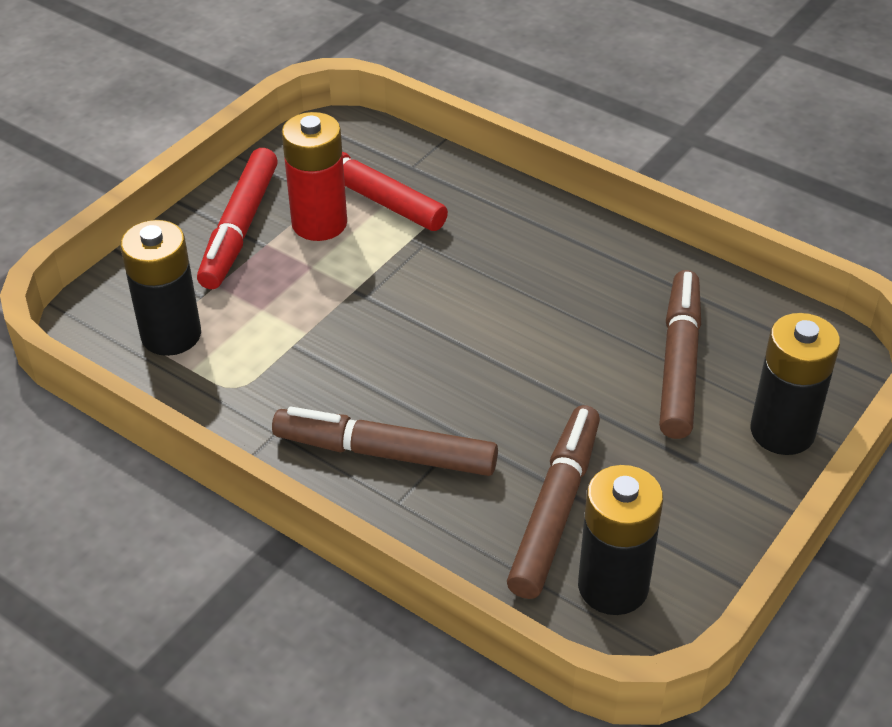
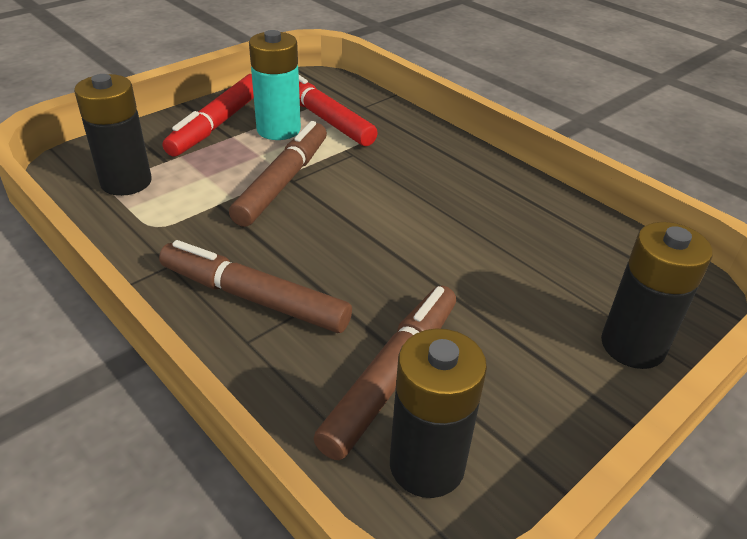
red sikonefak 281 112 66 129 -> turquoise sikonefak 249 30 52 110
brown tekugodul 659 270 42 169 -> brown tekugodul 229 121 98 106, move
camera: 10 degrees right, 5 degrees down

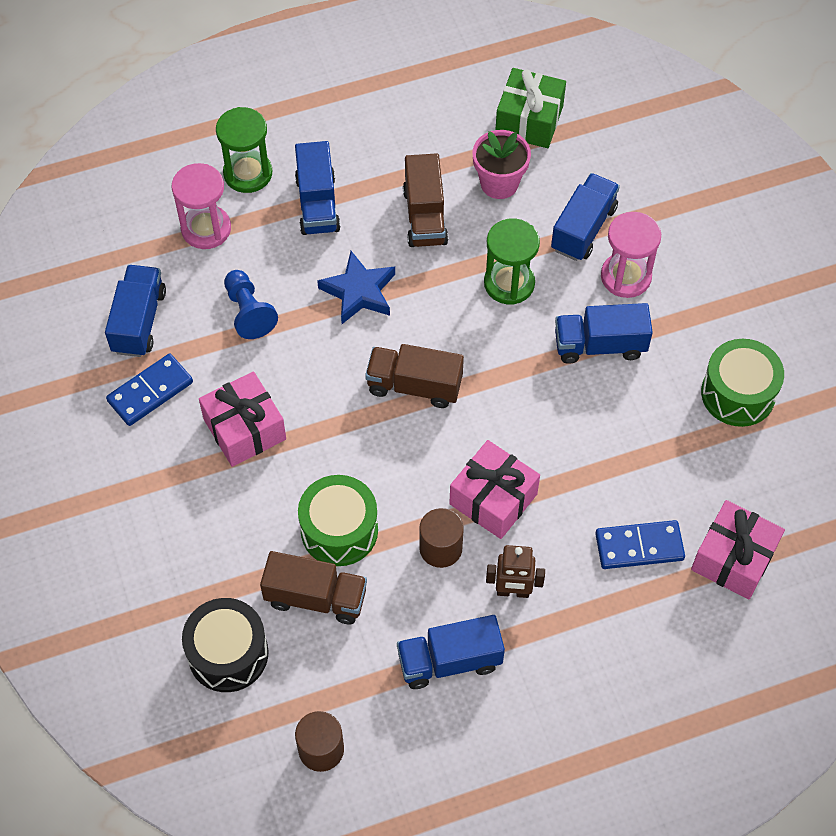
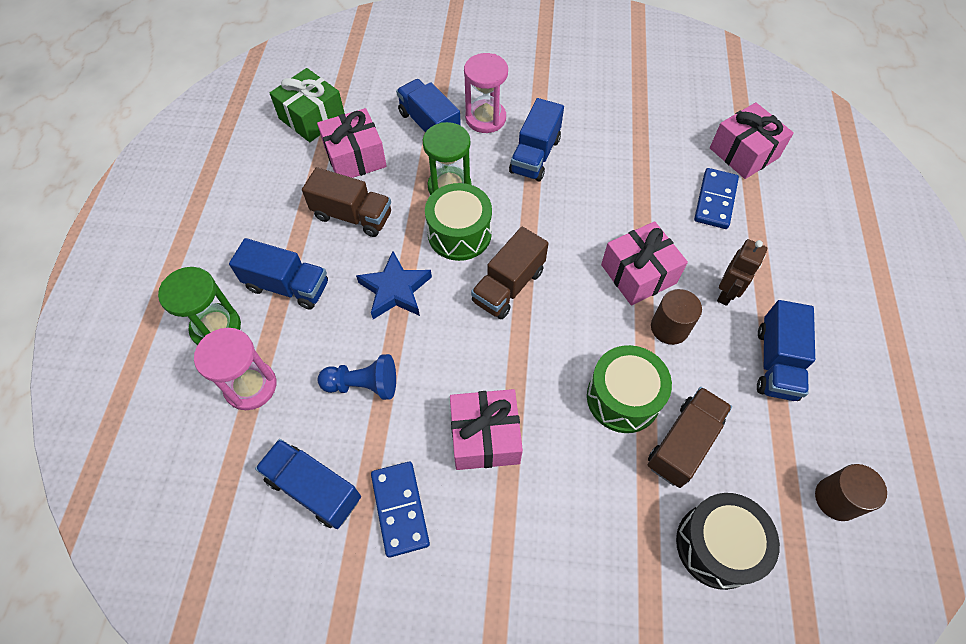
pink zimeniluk 473 130 58 69 -> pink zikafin 317 108 70 70
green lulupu 701 339 83 88 -> green lulupu 425 183 67 78, move
camera: 65 degrees left, 0 degrees up

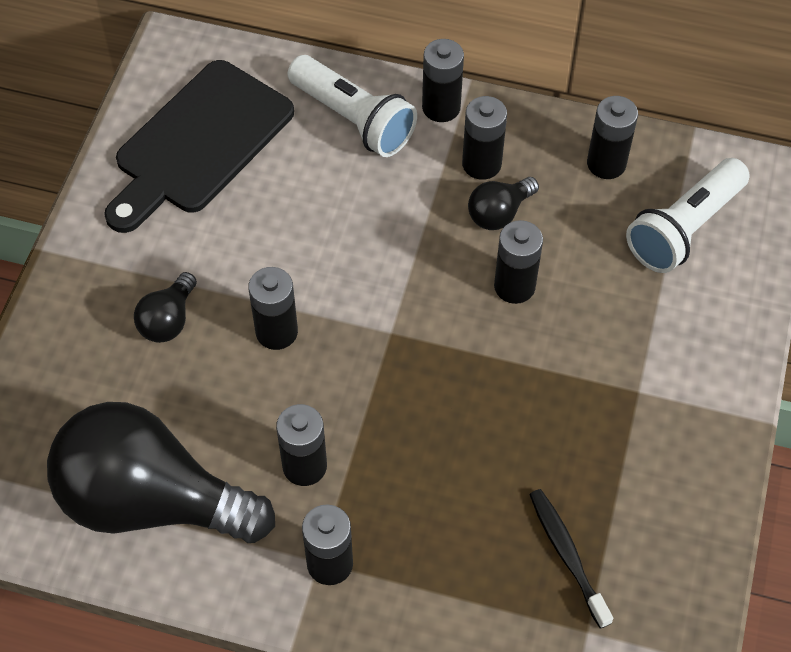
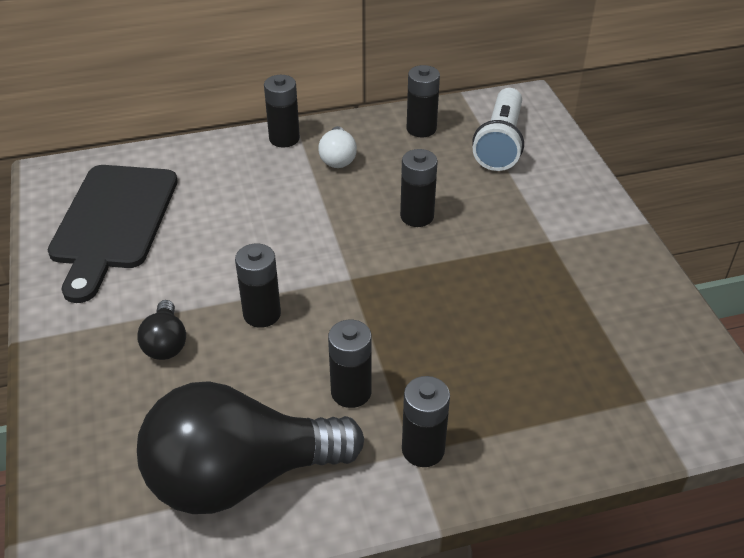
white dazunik 288 55 129 102 -> none
black sikonefak 462 96 45 84 -> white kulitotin 318 126 39 42
black kulitotin 468 177 71 53 -> none
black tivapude 529 489 84 140 -> none
camera: 30 degrees left, 15 degrees down

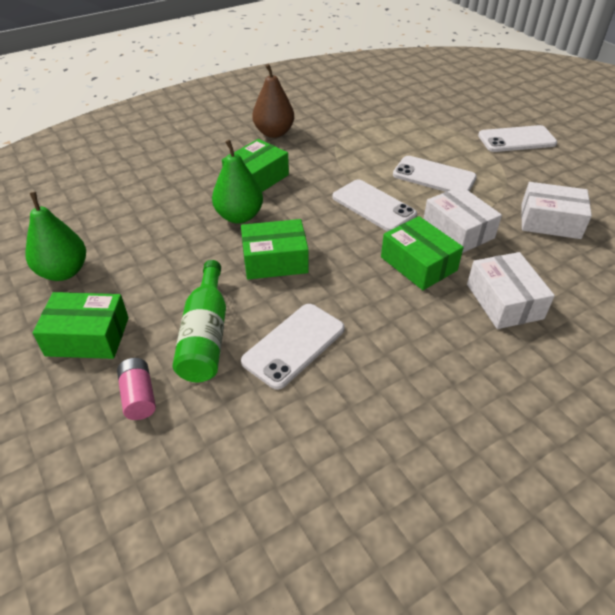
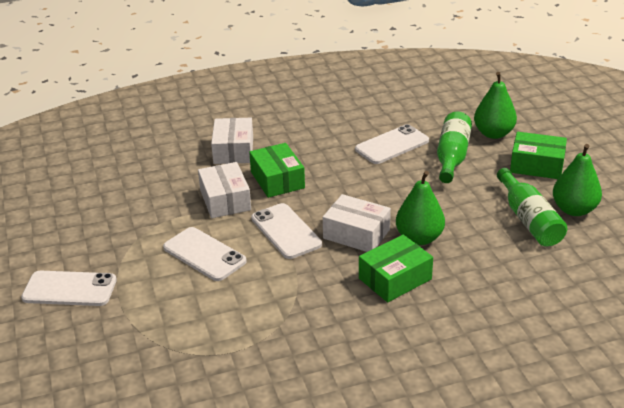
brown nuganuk 252 63 42 75 -> none
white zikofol 521 182 71 57 -> white zikofol 323 194 68 58, move
green zikofol 241 219 68 60 -> none
pink sikonefak 117 358 39 62 -> green nuganuk 474 72 43 67
none -> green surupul 497 168 70 79
camera: 165 degrees left, 10 degrees down

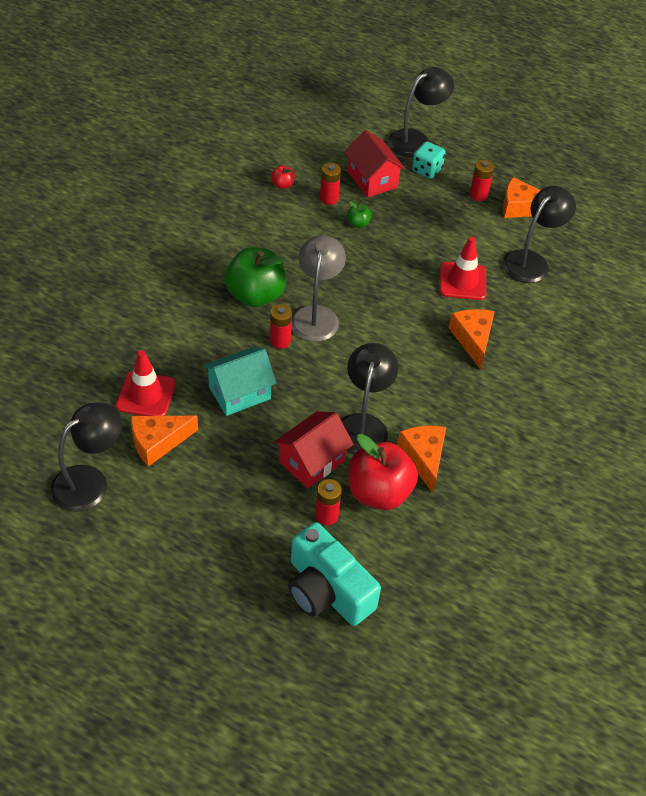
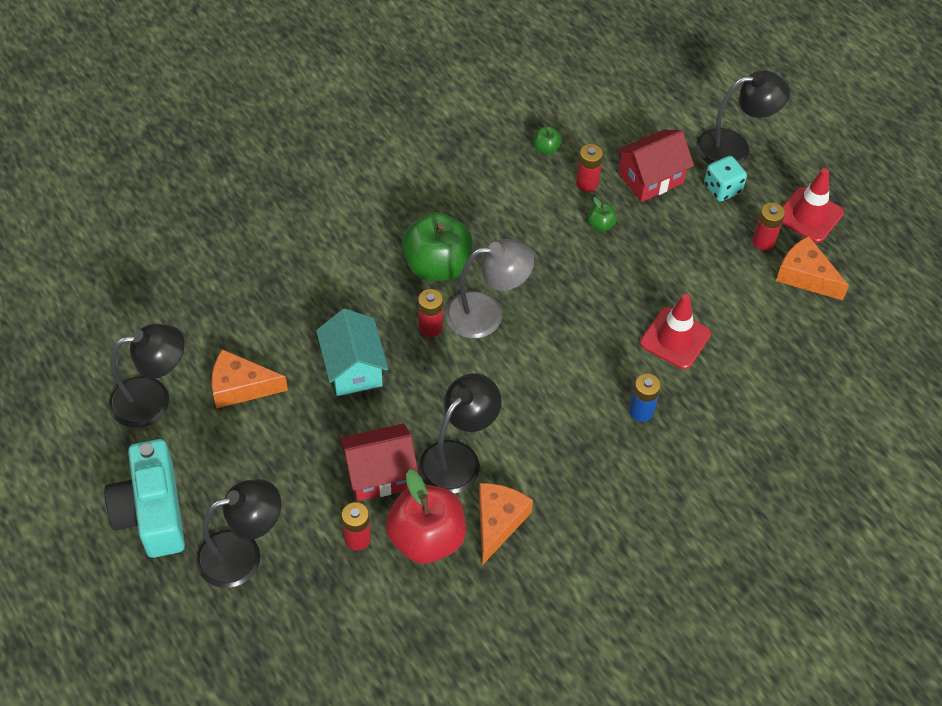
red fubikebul 344 130 62 67 -> red fubikebul 616 130 78 72, 60 degrees clockwise
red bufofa 271 165 24 24 -> green bufofa 533 126 29 28
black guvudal 503 186 73 97 -> black guvudal 196 479 85 109, move
grey guvudal 291 235 55 107 -> grey guvudal 445 239 89 99, 45 degrees clockwise
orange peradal 449 309 46 61 -> blue sikonefak 629 373 32 49
turquoise fubikebul 203 347 74 69 -> turquoise fubikebul 316 308 72 88, 75 degrees clockwise
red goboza 116 350 60 66 -> red goboza 782 168 62 75, move
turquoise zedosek 288 522 93 104 -> turquoise zedosek 104 439 81 119, move
camera: 30 degrees right, 5 degrees up

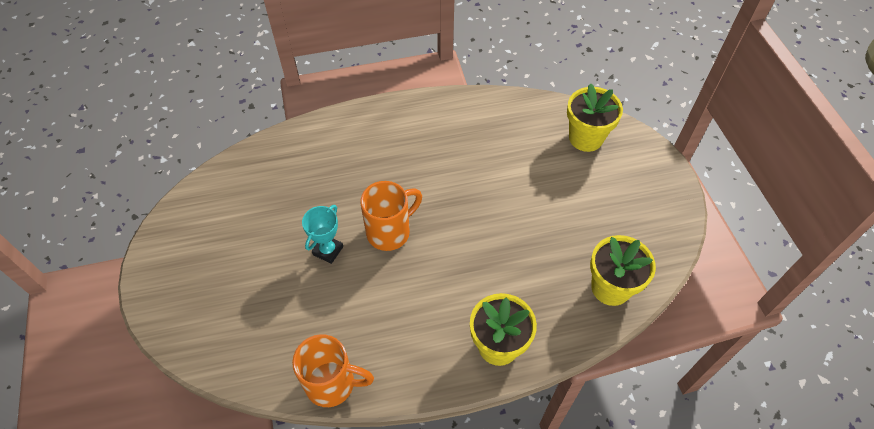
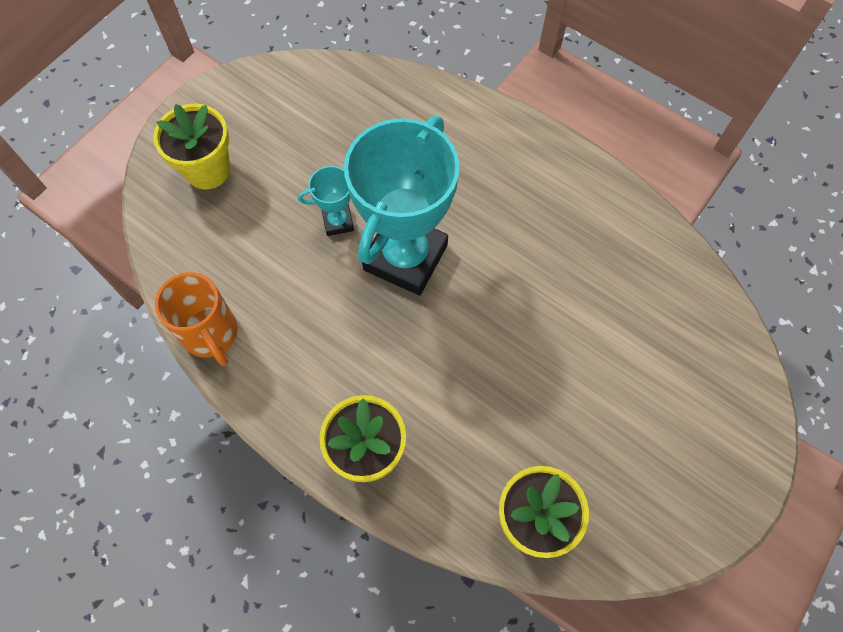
yellow zimeniluk 567 83 56 69 -> yellow zimeniluk 153 104 77 85, move
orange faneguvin 360 181 62 70 -> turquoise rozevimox 344 116 116 180
camera: 50 degrees right, 10 degrees up

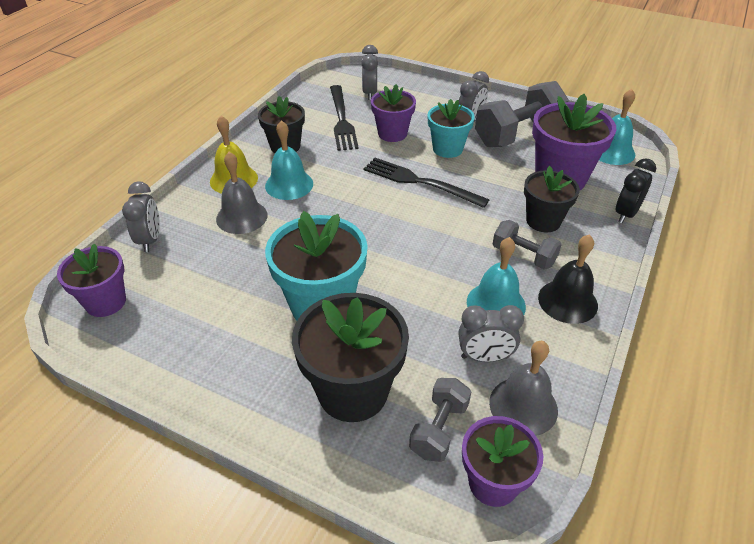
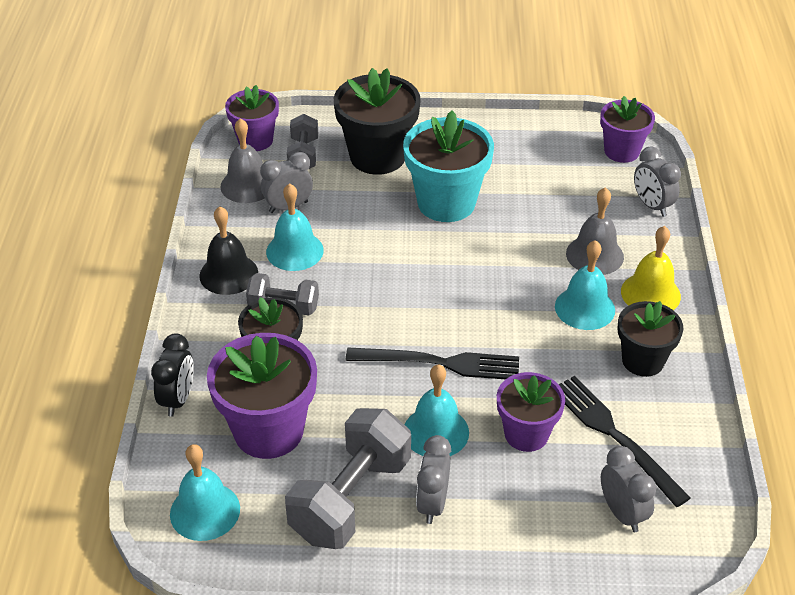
turquoise zimeniluk 428 99 47 59 -> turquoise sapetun 405 364 64 92
camera: 155 degrees right, 0 degrees up

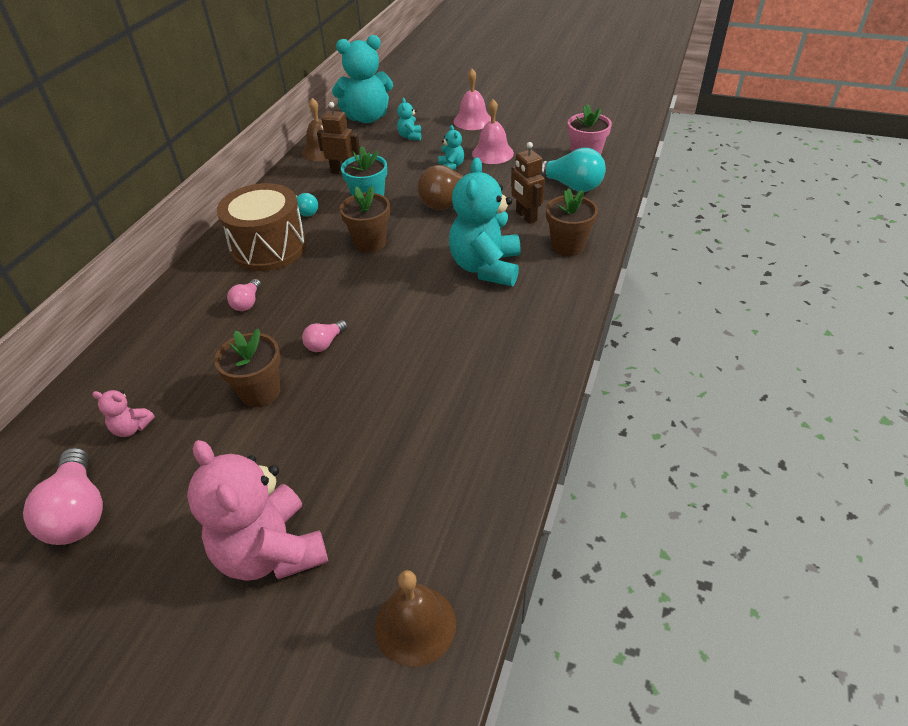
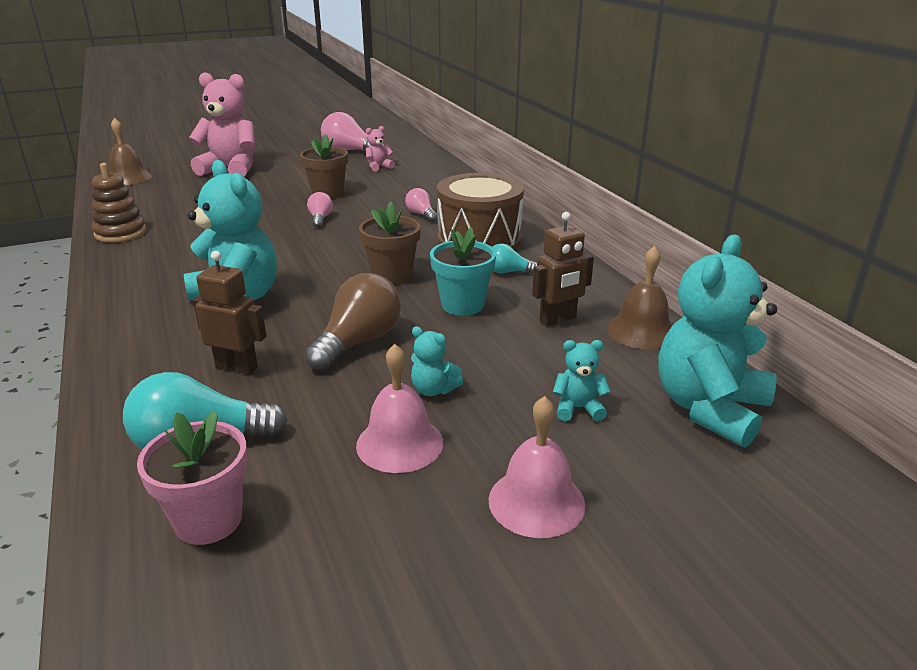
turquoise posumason 397 98 24 43 -> turquoise posumason 553 340 58 81, 45 degrees counterclockwise
brown zimeniluk 546 188 52 68 -> none
none -> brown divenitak 92 163 55 79
camera: 135 degrees right, 15 degrees down

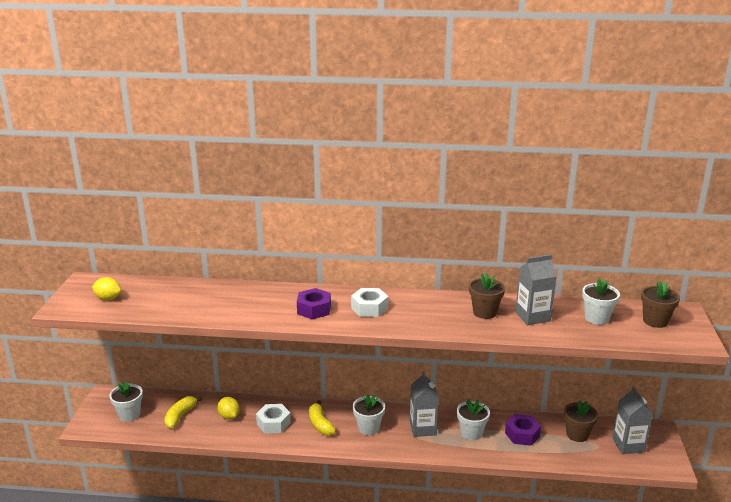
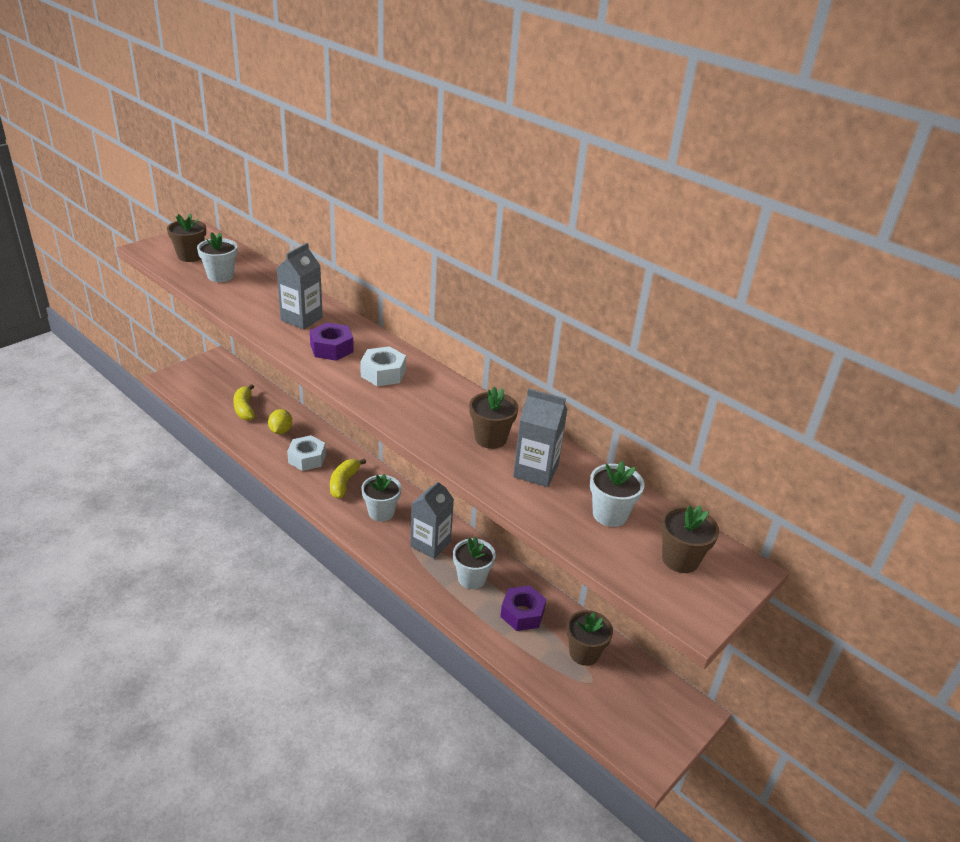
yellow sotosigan 92 277 29 23 -> brown zimeniluk 167 213 39 49
white zimeniluk 109 382 34 40 -> white zimeniluk 197 232 40 50, move
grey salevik 612 386 41 68 -> grey salevik 277 243 46 86, move
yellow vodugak 164 396 38 33 -> yellow vodugak 233 384 22 37, 75 degrees counterclockwise
camera: 35 degrees right, 10 degrees up

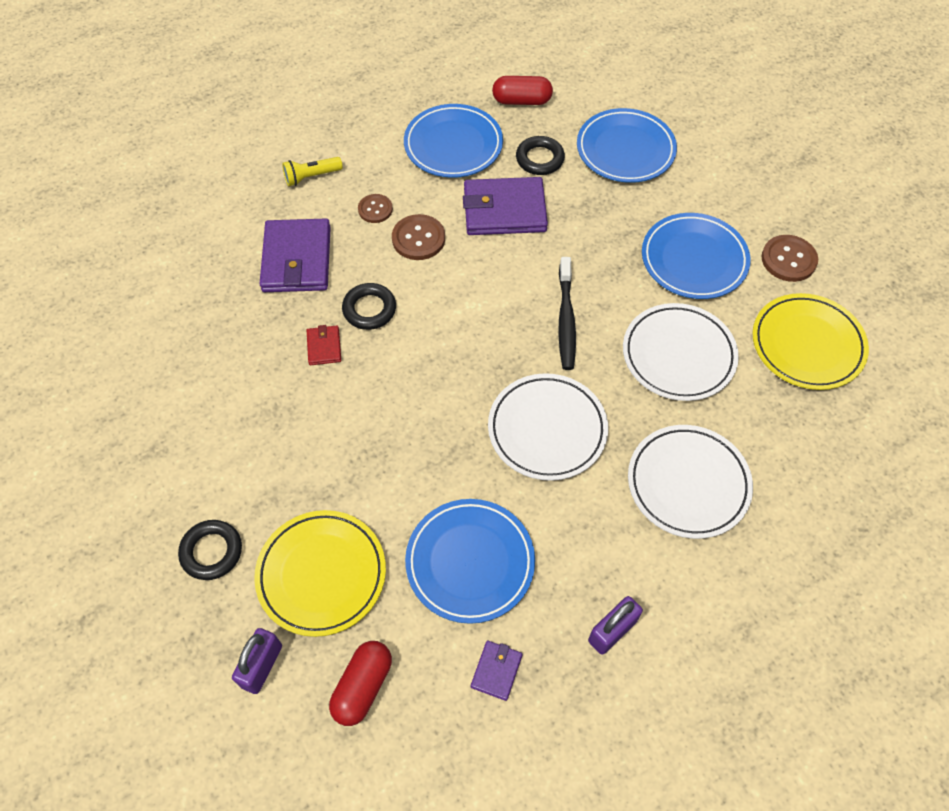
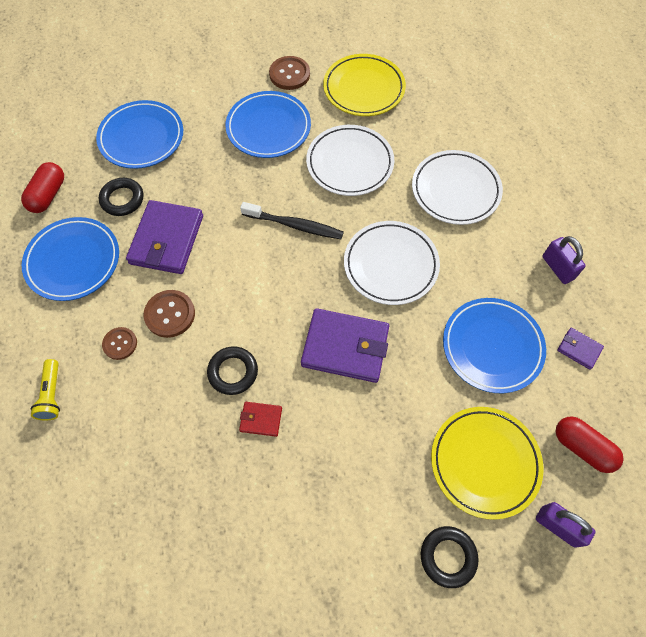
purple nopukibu 259 219 72 73 -> purple nopukibu 301 308 88 75, move
camera: 75 degrees left, 5 degrees up

